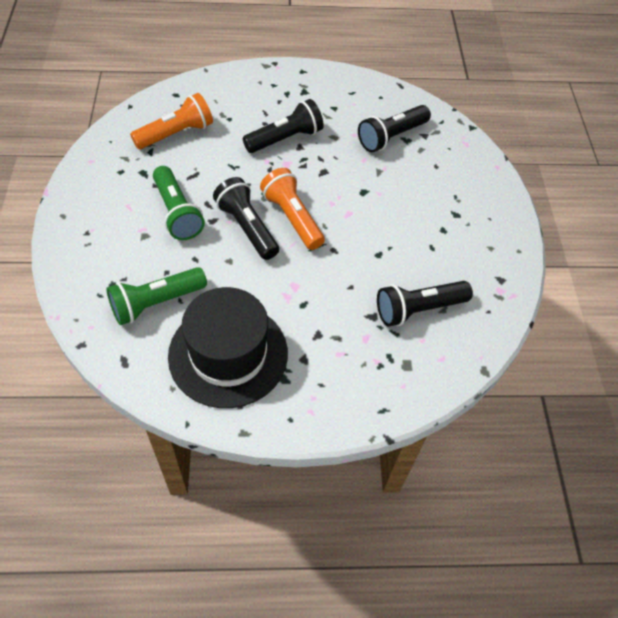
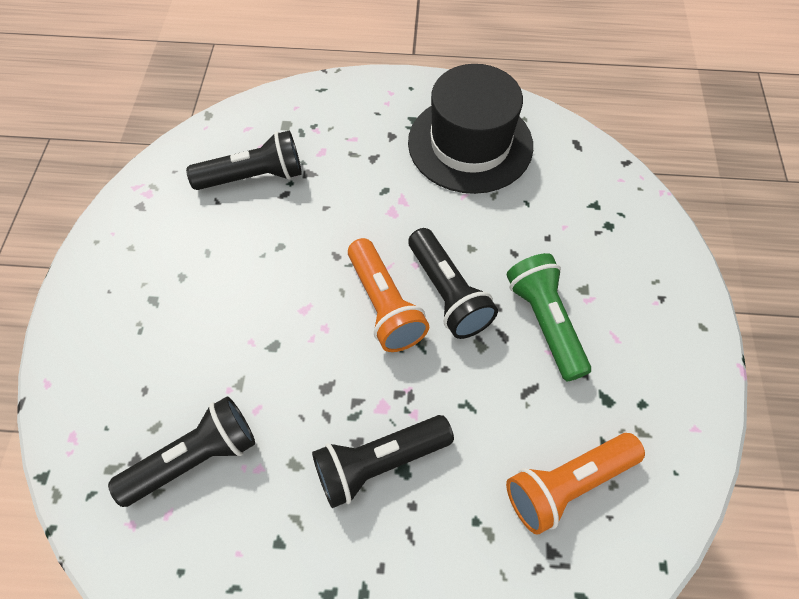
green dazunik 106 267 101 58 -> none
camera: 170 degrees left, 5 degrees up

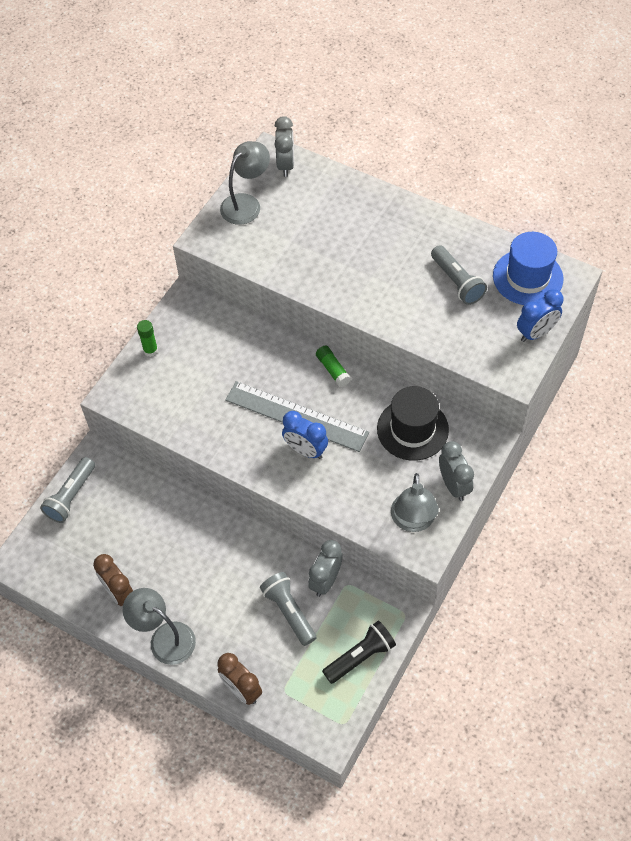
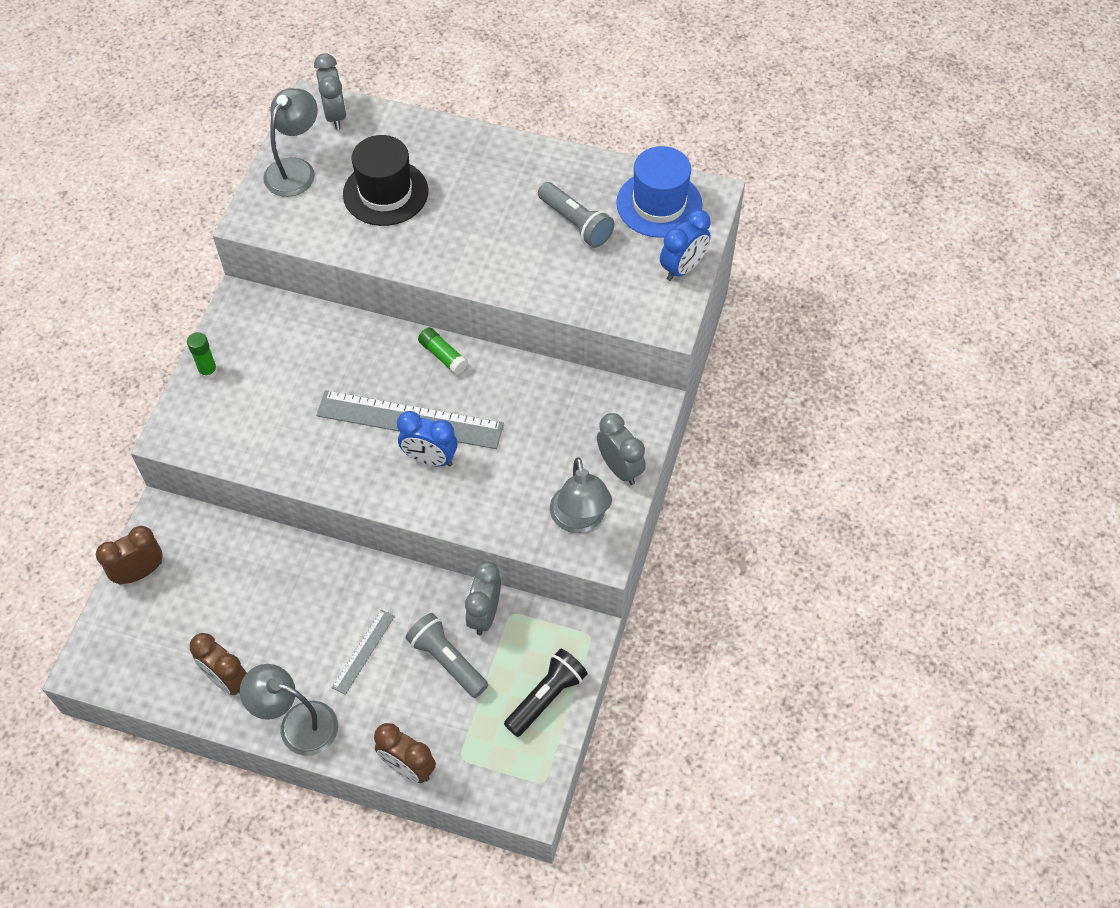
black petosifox 377 386 72 75 -> black petosifox 343 135 85 91, move
grey dazunik 40 457 55 66 -> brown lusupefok 96 526 66 58
none -> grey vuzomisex 332 609 63 86
camera: 15 degrees left, 0 degrees up

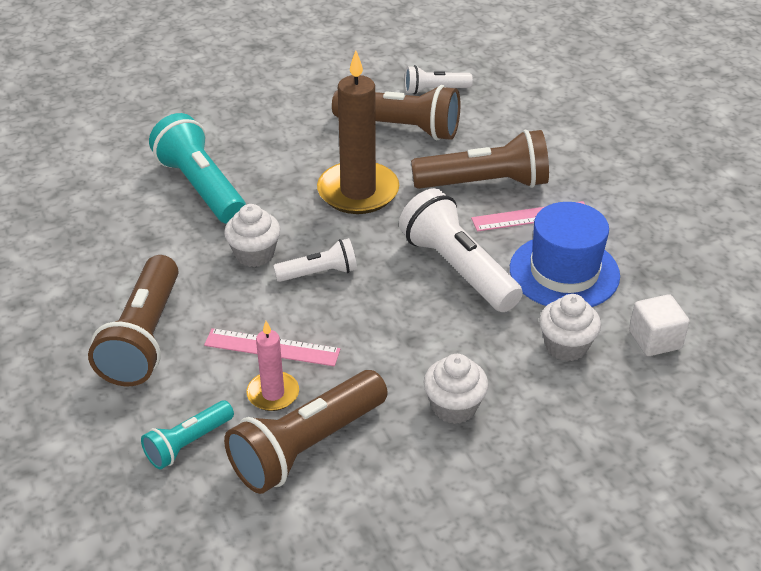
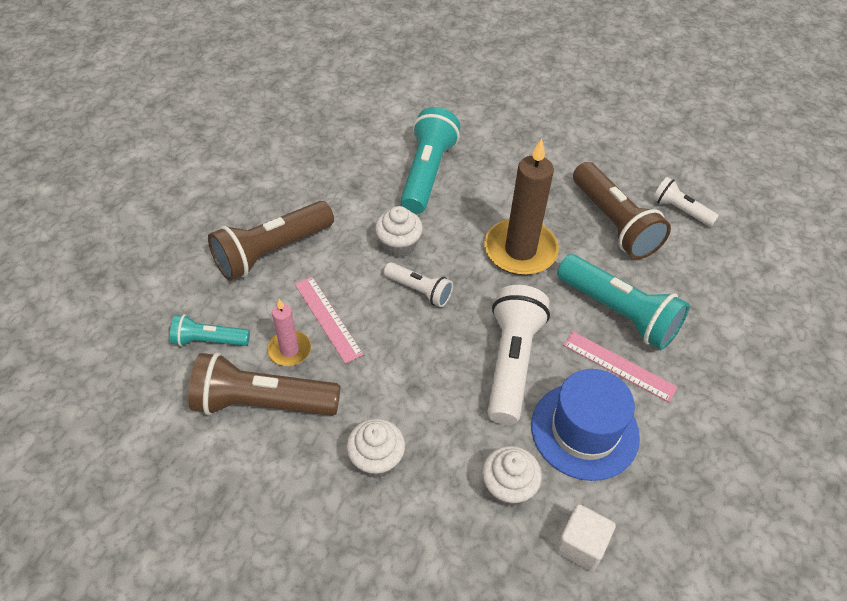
brown dazunik 411 130 138 59 -> turquoise dazunik 557 254 133 96
camera: 45 degrees right, 10 degrees up

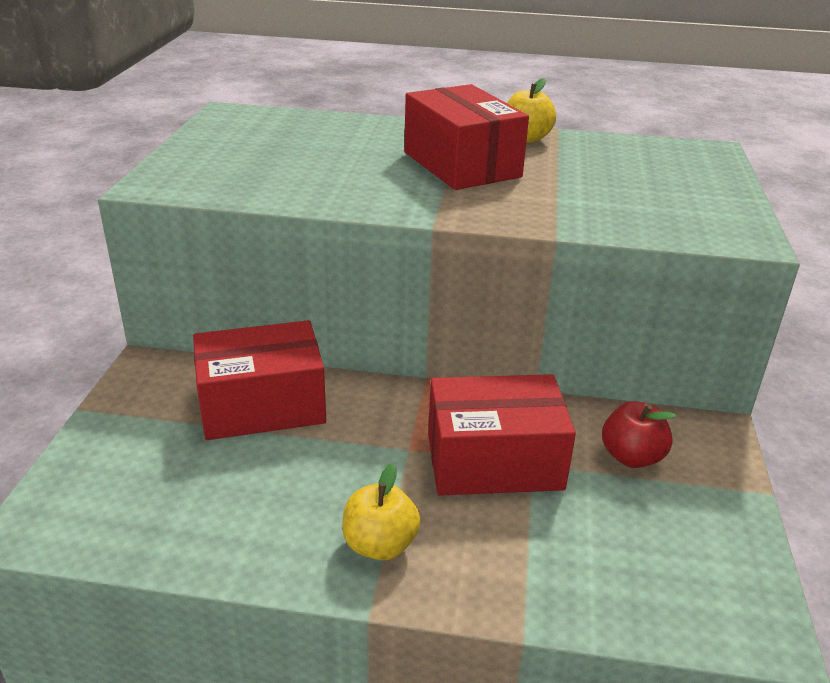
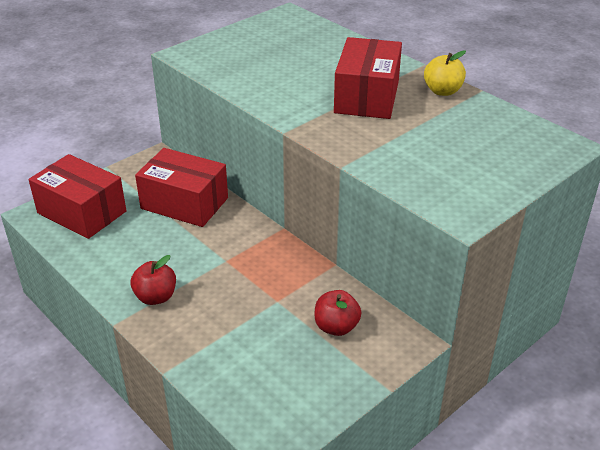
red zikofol 428 374 148 122 -> red zikofol 28 154 98 85, move
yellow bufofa 342 463 79 97 -> red bufofa 130 255 46 50
camera: 40 degrees right, 5 degrees up

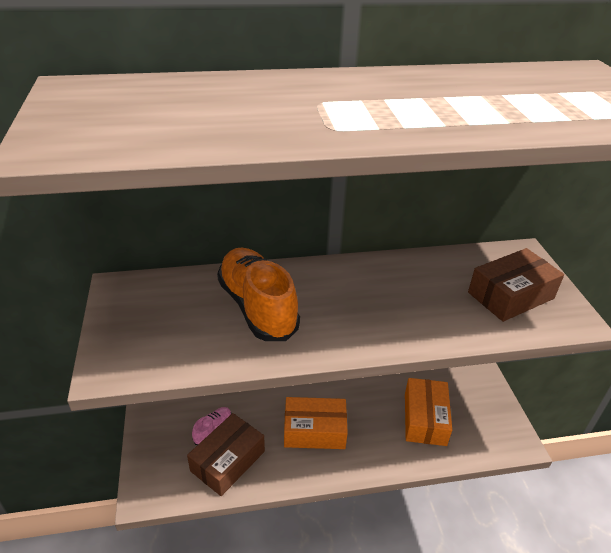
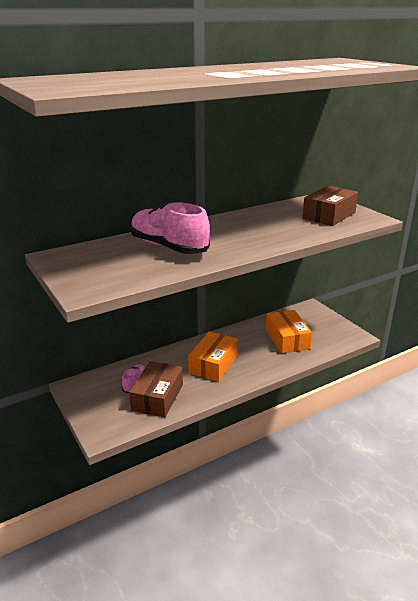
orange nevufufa 217 248 83 93 -> pink nevufufa 130 202 80 52
orange zikofol 284 397 64 52 -> orange zikofol 188 331 50 51, 45 degrees counterclockwise
camera: 20 degrees left, 10 degrees down

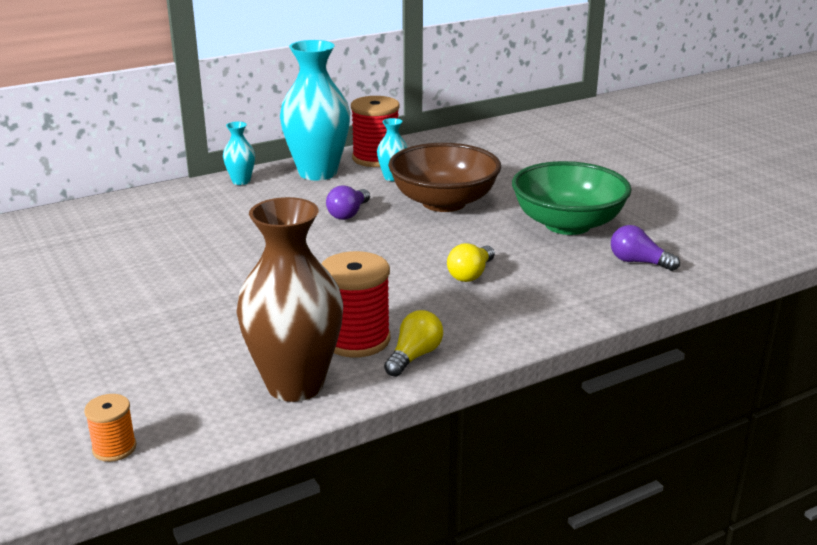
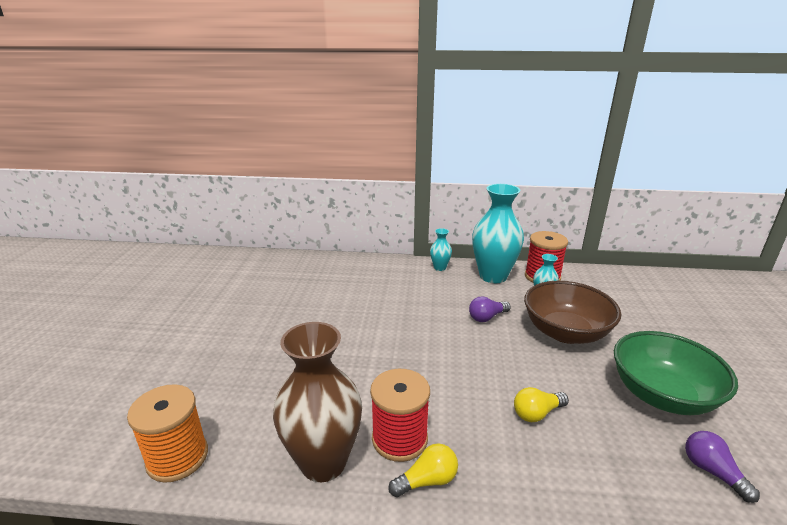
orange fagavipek 84 394 52 68 -> orange fagavipek 127 384 81 99, x1.87
camera: 35 degrees right, 0 degrees up

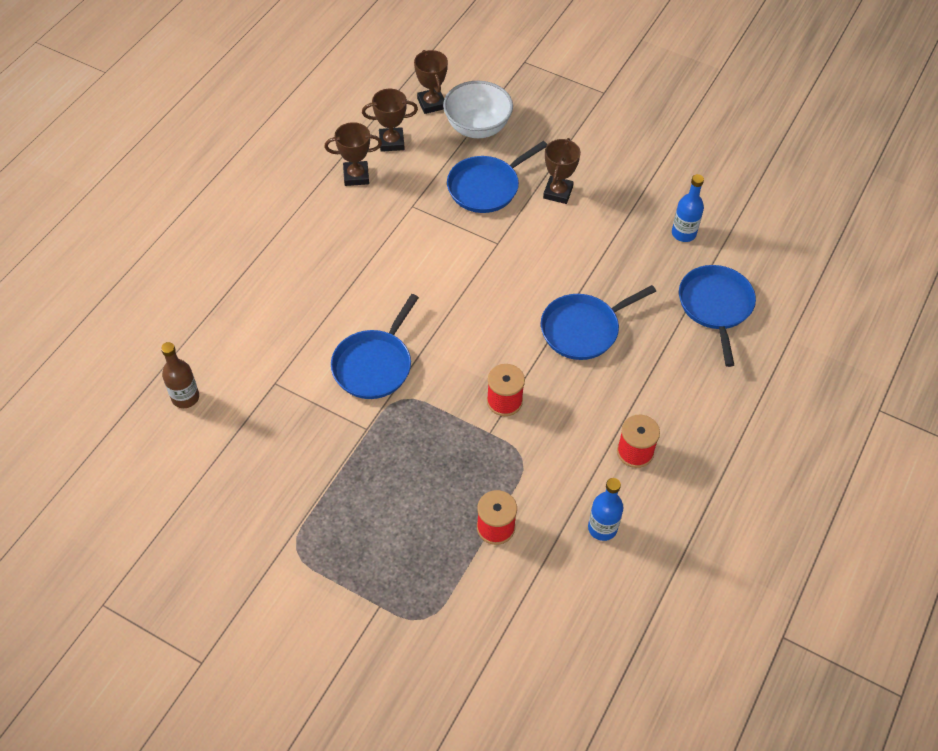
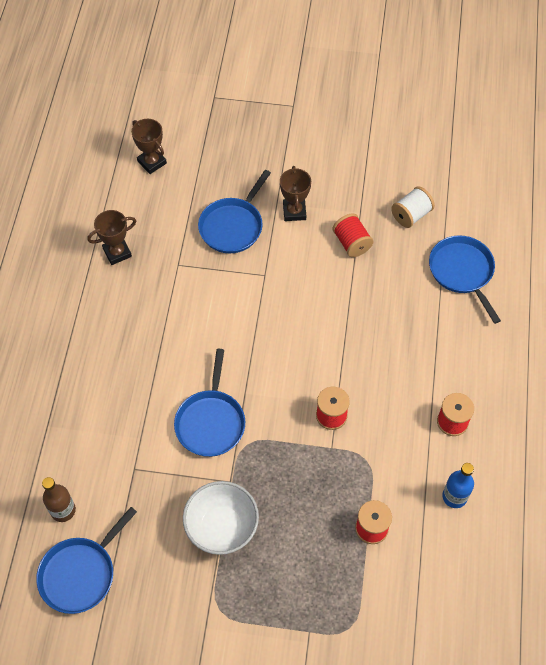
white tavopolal 443 81 70 57 -> white tavopolal 183 481 76 74, move
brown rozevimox 362 89 56 63 -> none
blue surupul 672 174 32 68 -> white fagavipek 391 187 44 41
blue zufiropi 541 285 115 75 -> blue zufiropi 36 507 101 107, move
none -> red fagavipek 332 213 42 44
camera: 20 degrees left, 5 degrees up

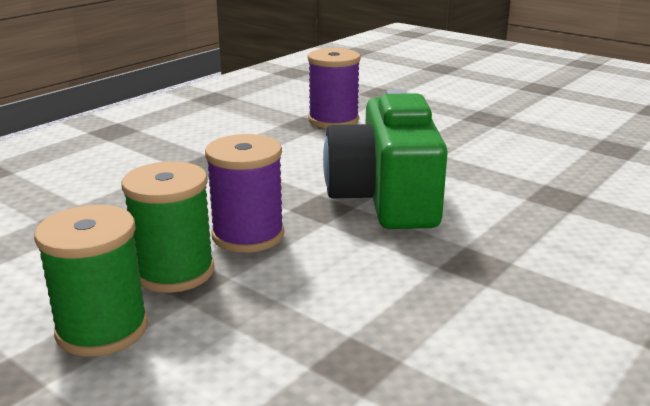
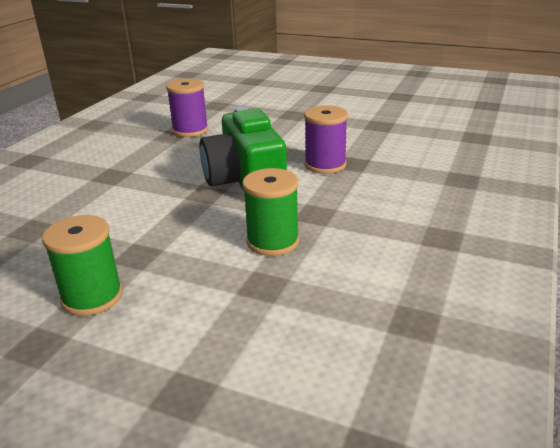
purple fagavipek 205 134 79 119 -> purple fagavipek 304 105 44 69, move
green fagavipek 121 161 94 132 -> green fagavipek 242 168 57 88, move
camera: 15 degrees left, 5 degrees up

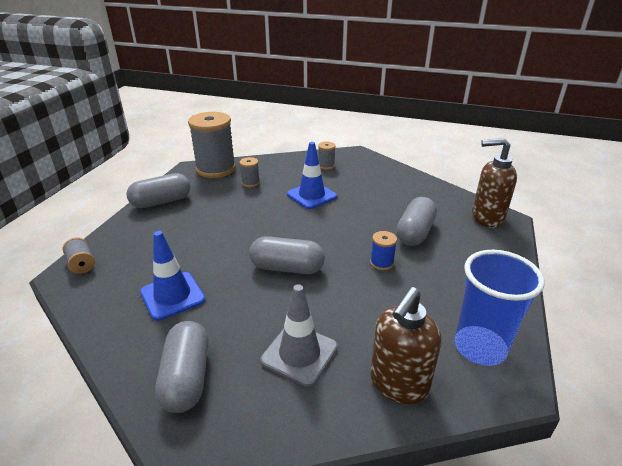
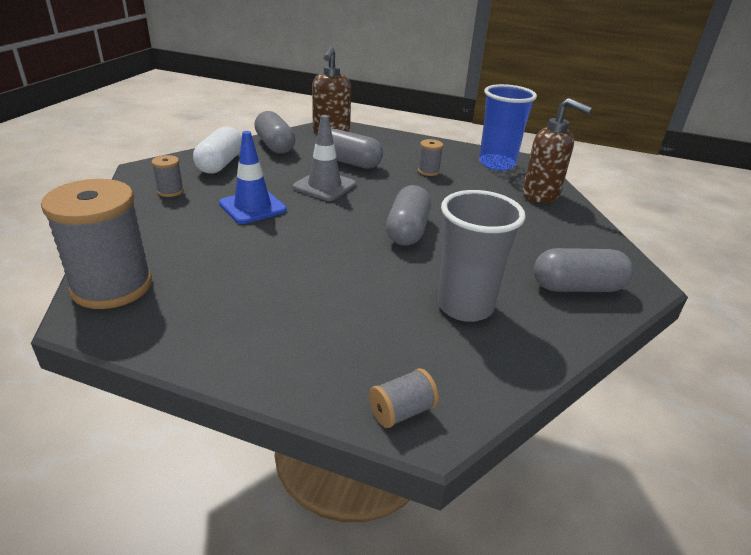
grey fagavipek 240 157 20 30 -> grey fagavipek 418 139 25 37, move
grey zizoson 126 173 64 35 -> grey zizoson 254 111 42 43, move
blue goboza 140 231 65 90 -> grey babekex 437 190 89 132
blue fagavipek 370 231 27 39 -> none
grey goboza 260 284 78 103 -> grey goboza 293 115 63 86, move
none -> white zizoson 193 126 49 48
camera: 90 degrees left, 0 degrees up

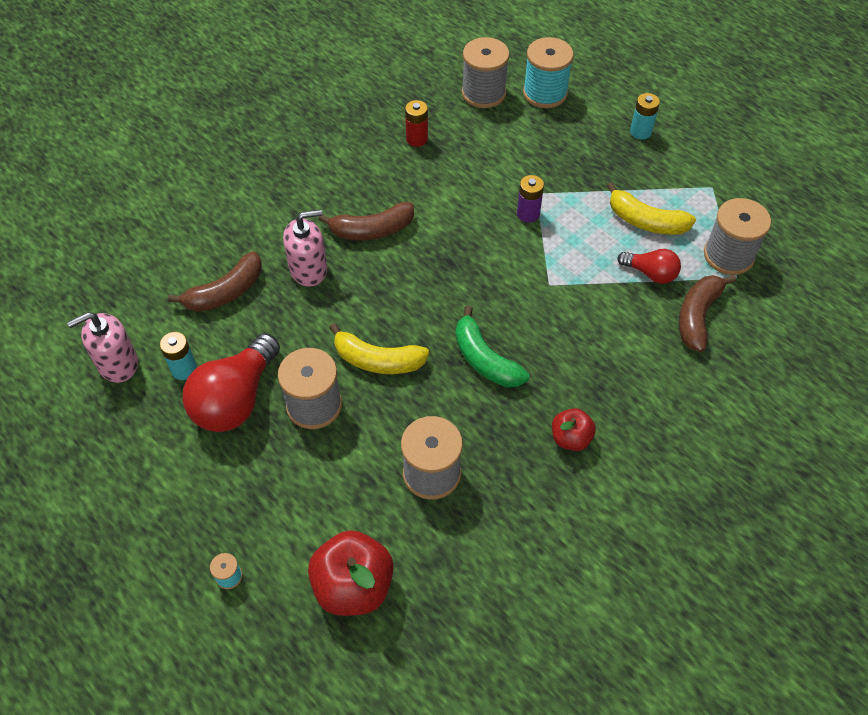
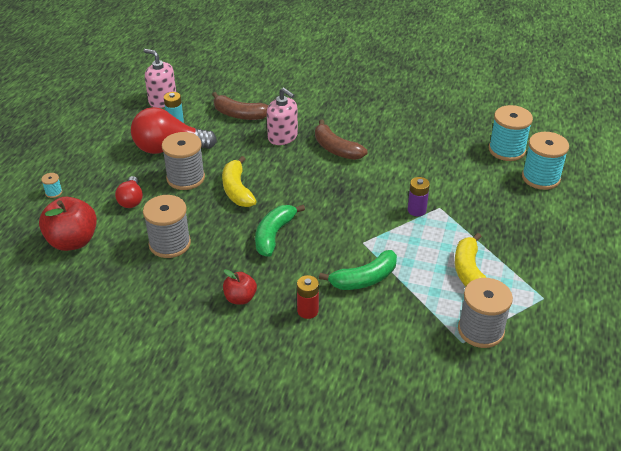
grey fagavipek 462 37 47 71 -> turquoise fagavipek 489 105 44 56
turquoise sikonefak 630 93 30 47 -> none
red sikonefak 405 100 23 47 -> red sikonefak 297 275 22 44, move
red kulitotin 617 249 64 35 -> red kulitotin 115 176 28 32, move
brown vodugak 679 275 57 77 -> none
none -> green vodugak 319 250 78 40
camera: 60 degrees right, 15 degrees down

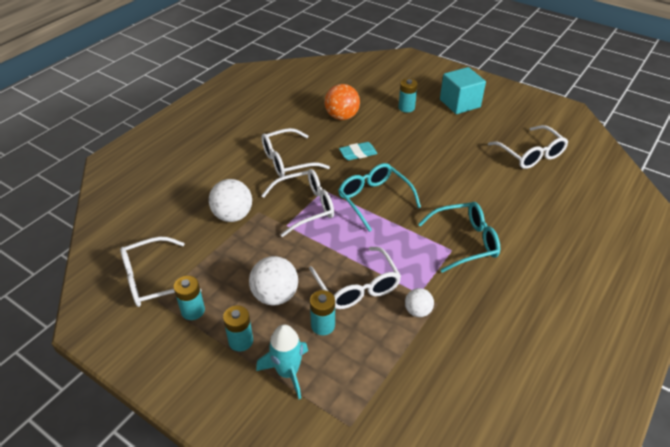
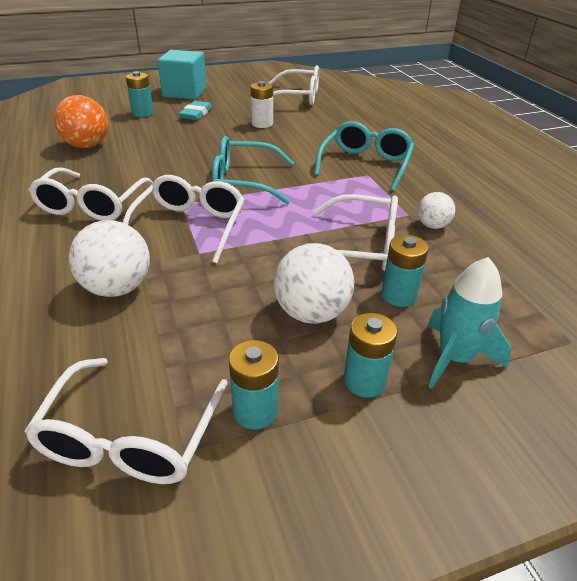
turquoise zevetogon 339 142 39 18 -> turquoise zevetogon 179 101 33 19, move
none -> white sikonefak 250 81 23 47
camera: 55 degrees left, 5 degrees down

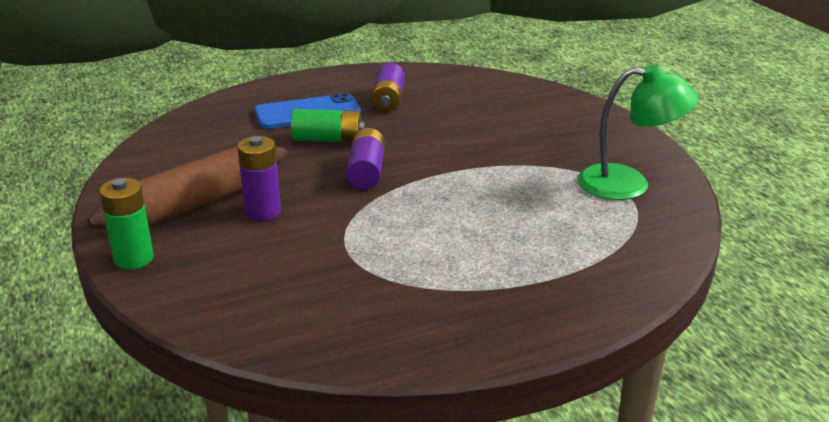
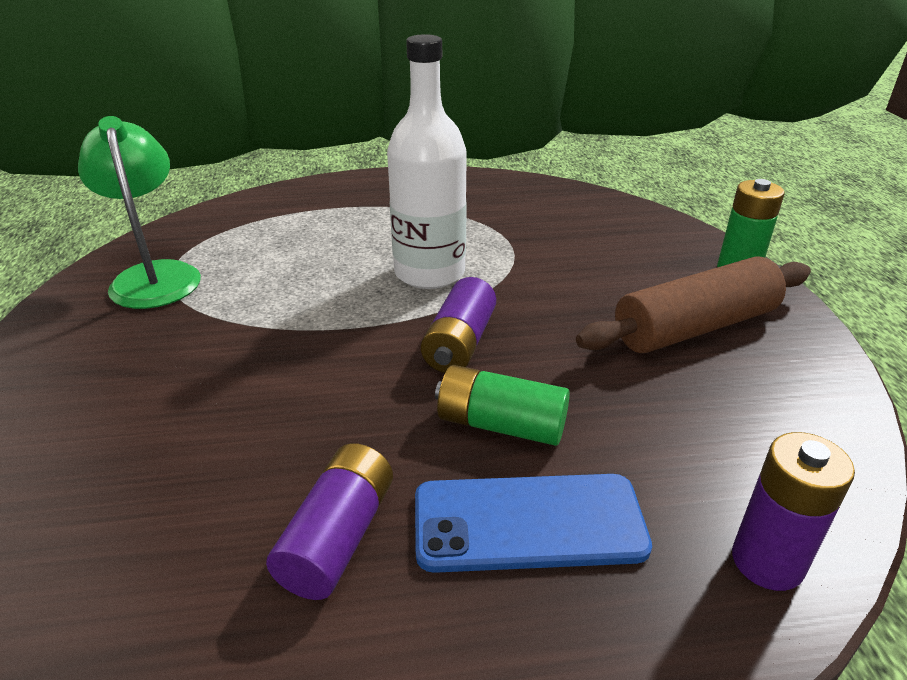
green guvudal 577 65 122 135 -> green guvudal 78 116 123 193, 45 degrees clockwise
purple sikonefak 237 136 44 85 -> purple sikonefak 732 432 123 159, move
none -> white surupul 387 34 80 255
camera: 165 degrees left, 5 degrees up

